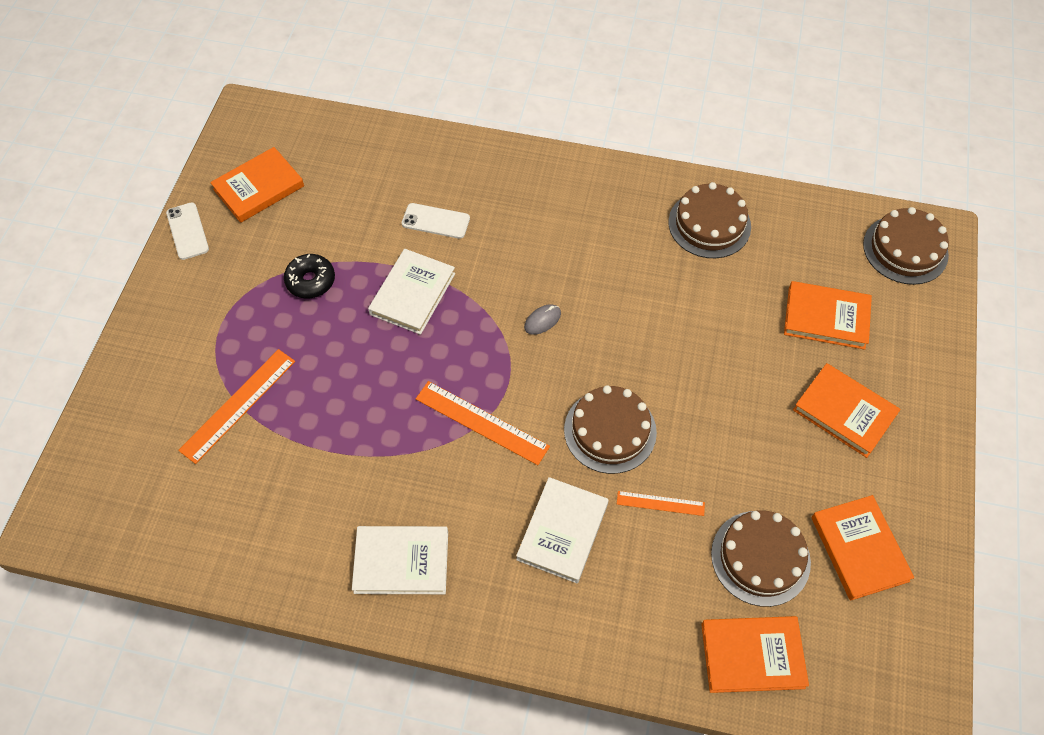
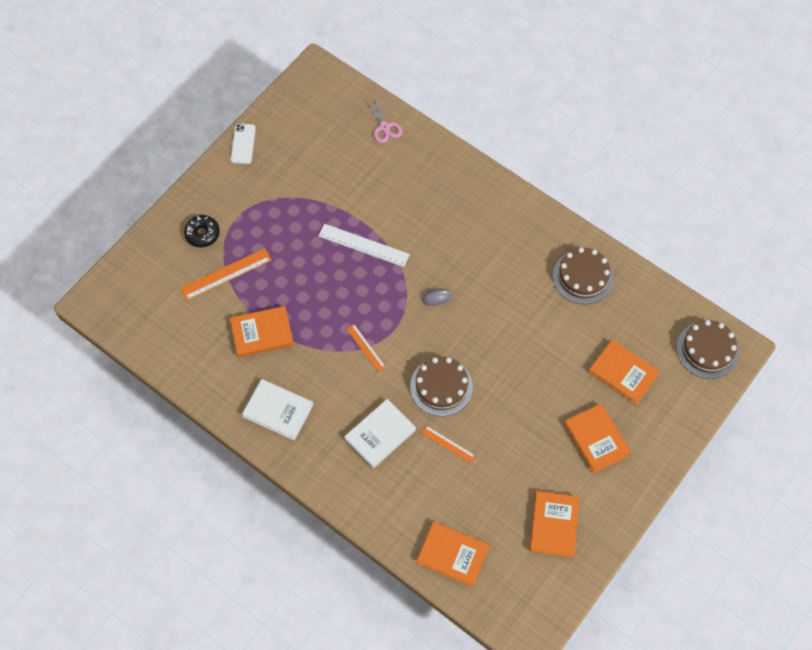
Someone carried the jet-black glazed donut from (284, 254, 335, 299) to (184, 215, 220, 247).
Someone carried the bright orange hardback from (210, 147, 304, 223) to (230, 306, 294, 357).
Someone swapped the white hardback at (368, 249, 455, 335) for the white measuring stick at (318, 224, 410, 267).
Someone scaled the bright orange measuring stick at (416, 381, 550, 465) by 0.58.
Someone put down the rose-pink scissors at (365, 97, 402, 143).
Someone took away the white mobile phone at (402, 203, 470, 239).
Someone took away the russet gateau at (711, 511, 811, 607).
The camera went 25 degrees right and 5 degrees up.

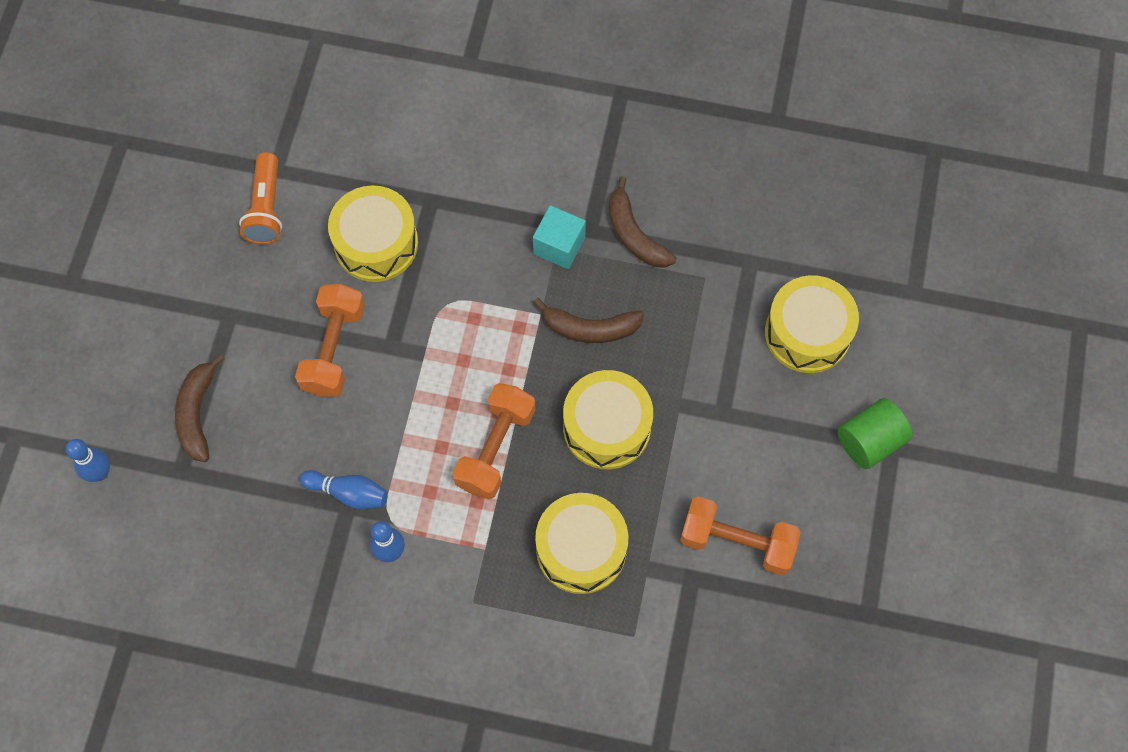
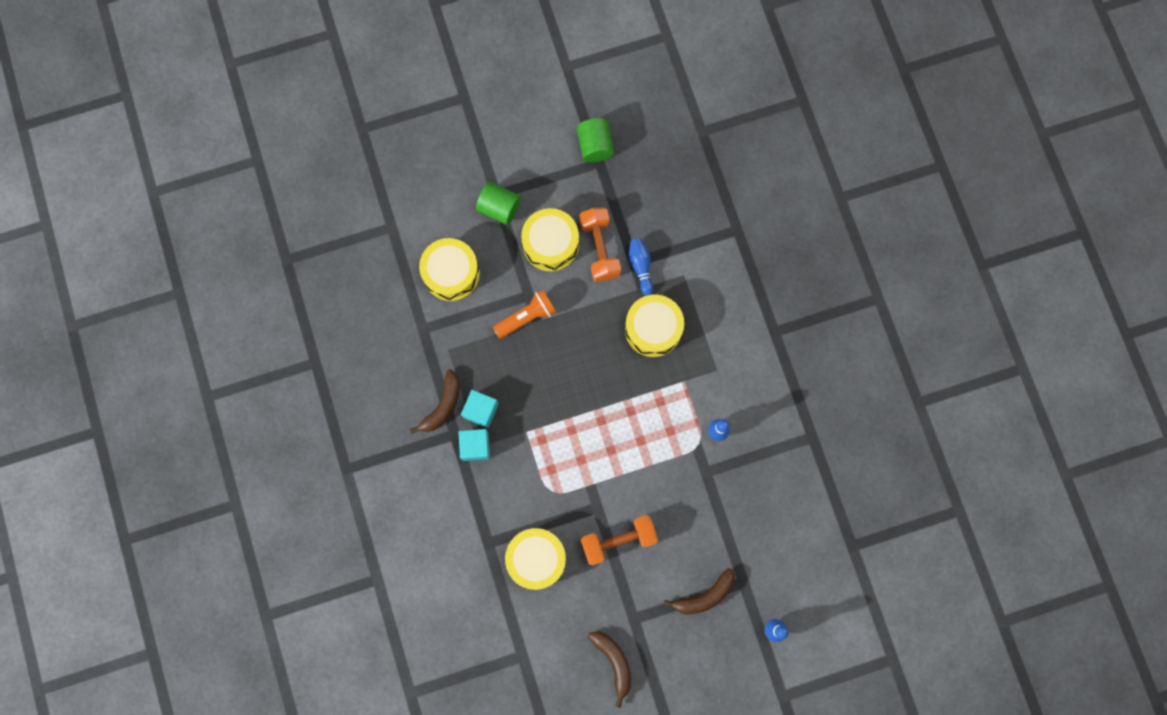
Someone put down the aqua cube at (461, 390, 499, 428).
Someone carried the bright orange flashlight from (239, 152, 282, 245) to (493, 290, 556, 339).
Someone carried the yellow drum from (563, 370, 653, 469) to (521, 208, 579, 272).
Someone put down the leaf-green cylinder at (577, 118, 614, 162).
Someone carried the russet banana from (533, 298, 644, 343) to (588, 631, 631, 708).
Someone carried the cobalt bowling pin from (300, 470, 388, 509) to (629, 238, 653, 296).
Someone took away the bright orange dumbbell at (453, 383, 535, 499).
The camera went 120 degrees left and 10 degrees up.

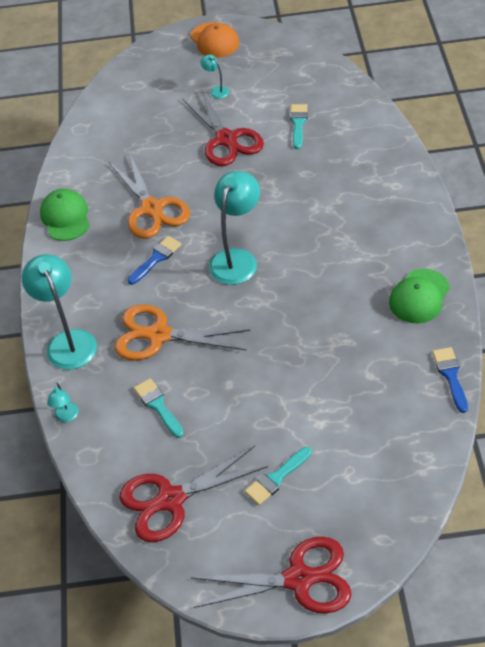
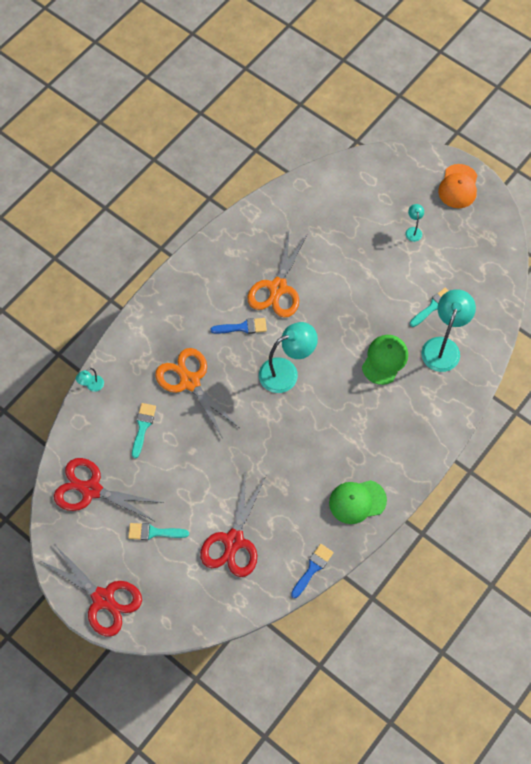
Someone carried the scarlet scissors from (182, 90, 264, 166) to (200, 472, 266, 577).
Someone carried the leaf-green cap from (40, 189, 90, 241) to (362, 335, 408, 385).
Someone carried the aqua reading lamp from (22, 254, 97, 370) to (421, 289, 476, 372).
The camera went 40 degrees right and 15 degrees up.

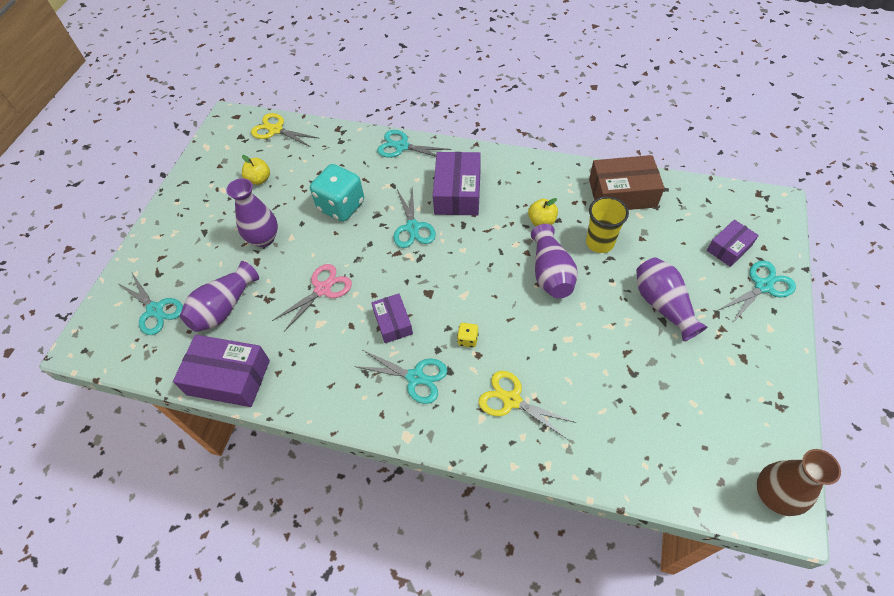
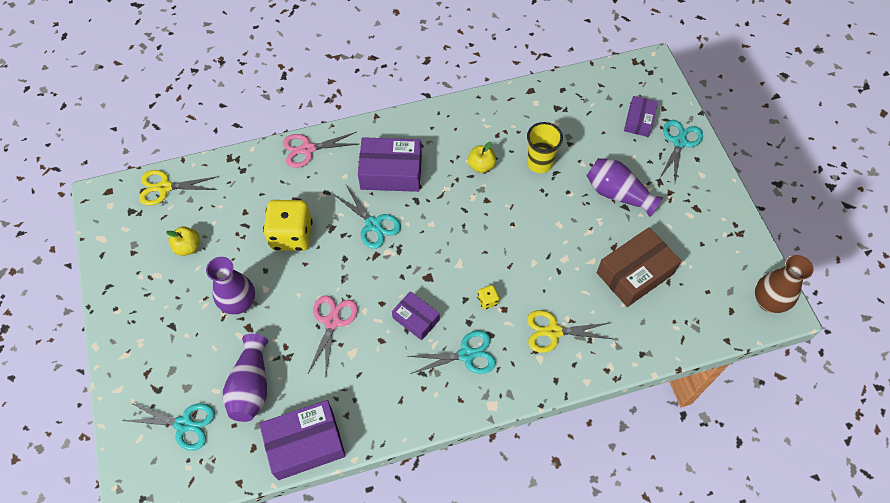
Someone repainted the aqua dice at (310, 164, 364, 222), which became the yellow dice at (263, 200, 313, 251).
Someone repainted the aqua scissors at (377, 130, 451, 158), which became the rose-pink scissors at (283, 132, 358, 168).
Someone rotated the purple box at (433, 152, 481, 215) by 60 degrees counterclockwise.
Someone carried the russet box from (589, 155, 665, 210) to (597, 227, 681, 307).
Someone took away the purple tall vase at (531, 224, 578, 299).
The camera went 35 degrees left and 5 degrees up.

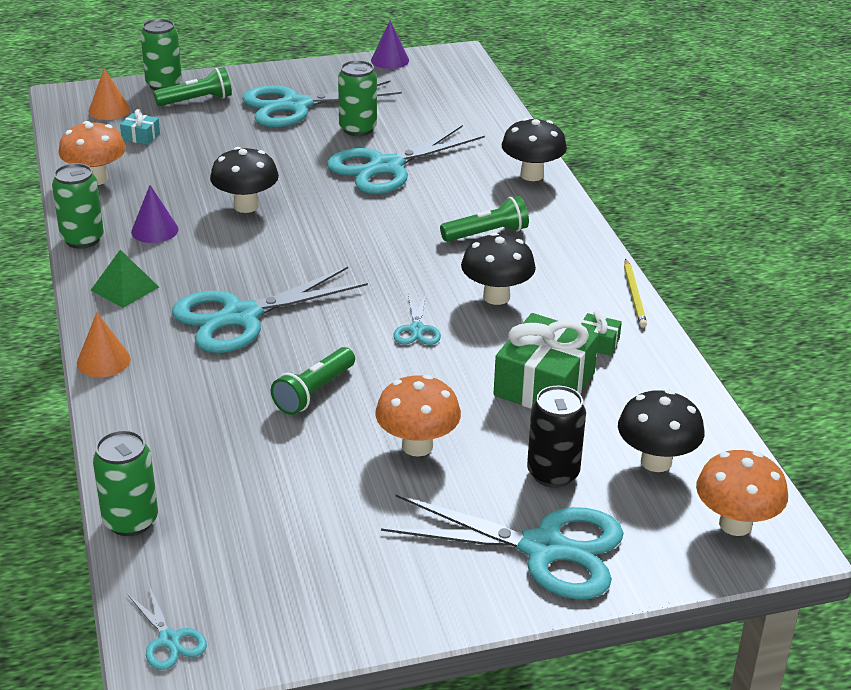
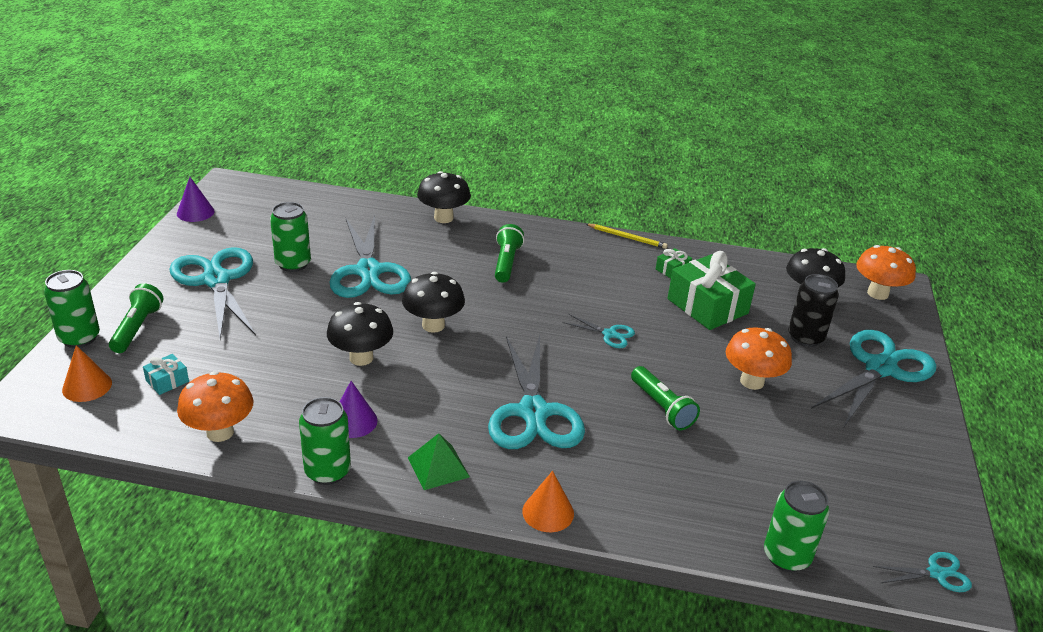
Someone rotated the aqua scissors at (242, 80, 402, 127) by 150 degrees clockwise.
Someone carried the jet-black toadstool from (461, 232, 536, 305) to (402, 272, 465, 333).
The camera went 65 degrees left and 0 degrees up.

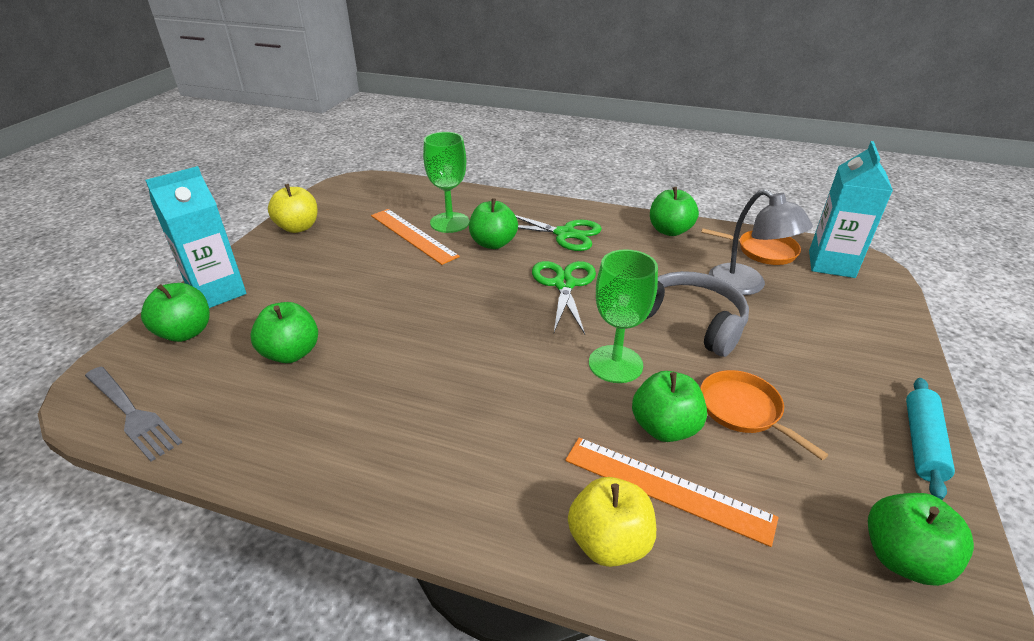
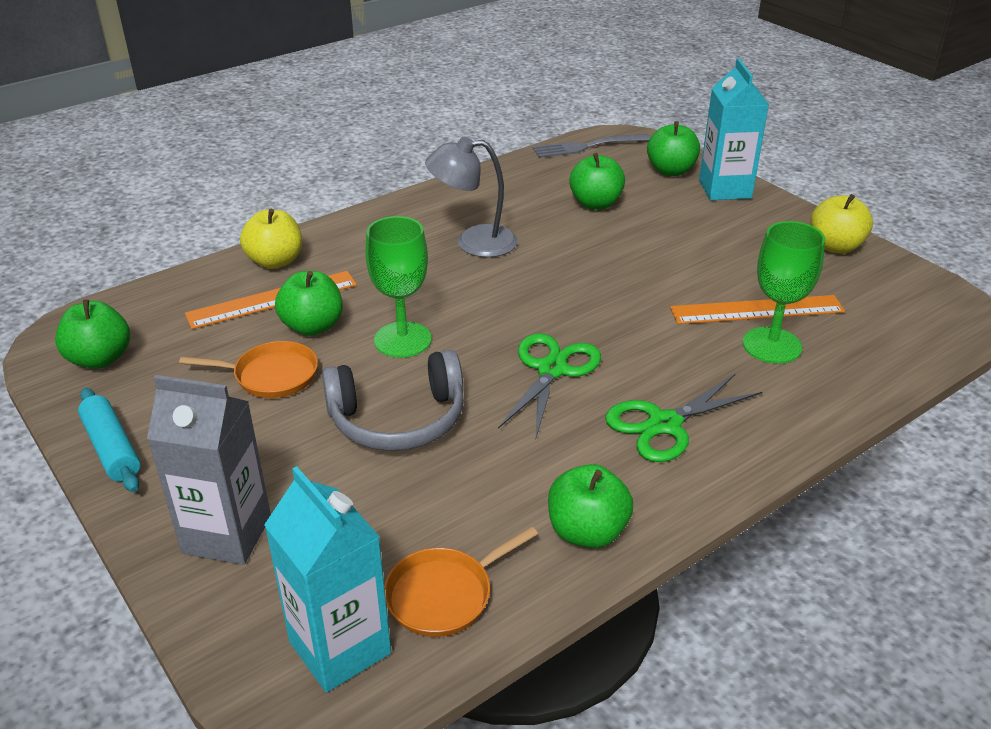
Someone put down the gray juice carton at (147, 375, 271, 565).
Someone carried the gray reading lamp from (709, 189, 813, 295) to (425, 137, 518, 257).
Someone rotated the leaf-green scissors at (532, 261, 596, 334) by 105 degrees counterclockwise.
Someone took away the leaf-green apple at (469, 198, 518, 249).
The camera went 125 degrees right and 0 degrees up.

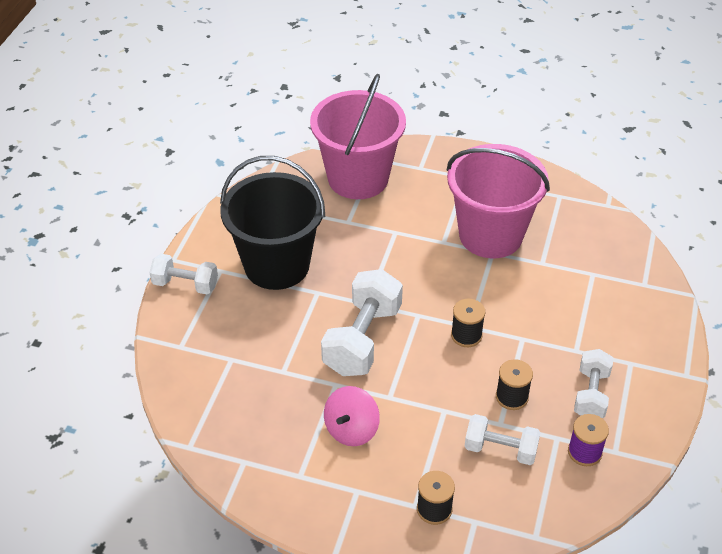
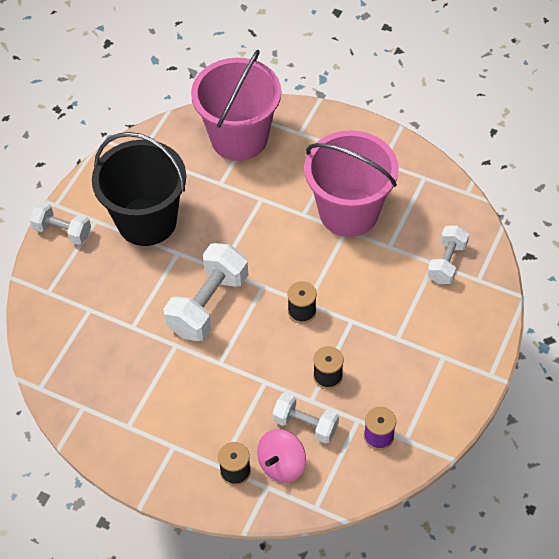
Someone carried the rose-pink whirligig from (324, 386, 380, 446) to (257, 429, 306, 483).
Someone carried the white dumbbell from (574, 349, 614, 418) to (427, 225, 469, 284).
The camera went 10 degrees right and 10 degrees up.

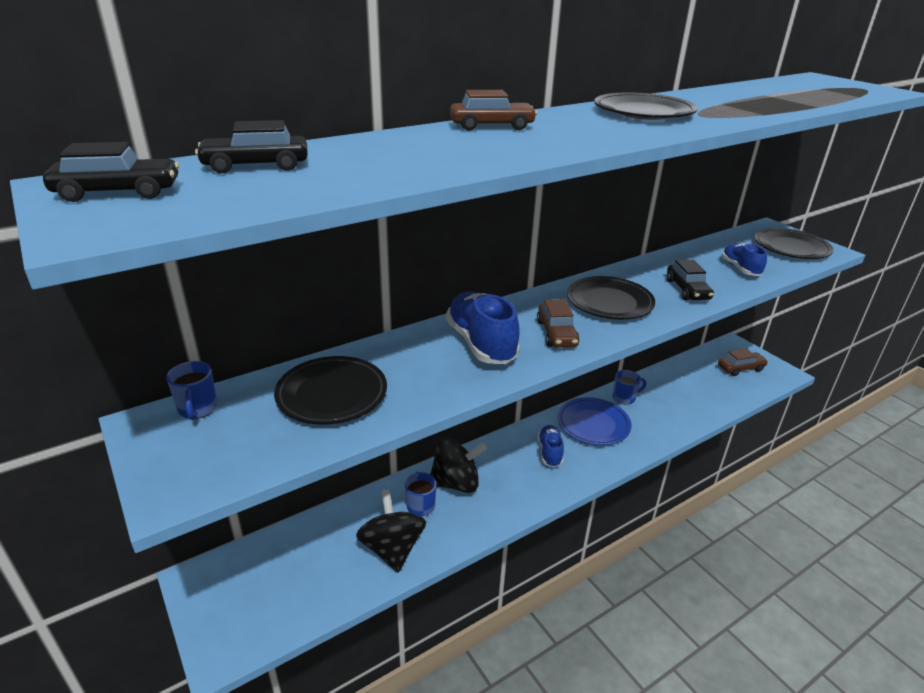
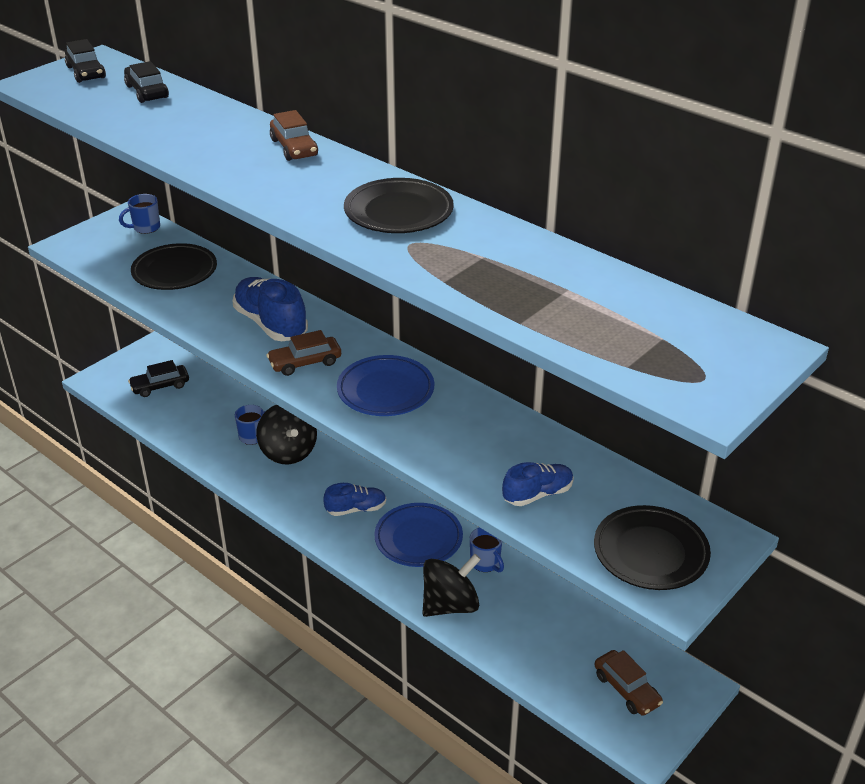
Someone carried the jet-black automobile from (667, 260, 714, 300) to (128, 360, 189, 397).
Someone rotated the cobalt shoe at (446, 292, 520, 364) by 90 degrees counterclockwise.
Someone repainted the jet-black plate at (567, 276, 655, 319), which became the cobalt plate at (337, 355, 434, 416).
Someone carried the jet-black whirligig from (356, 489, 426, 573) to (422, 554, 481, 617).
The camera went 75 degrees right and 5 degrees up.

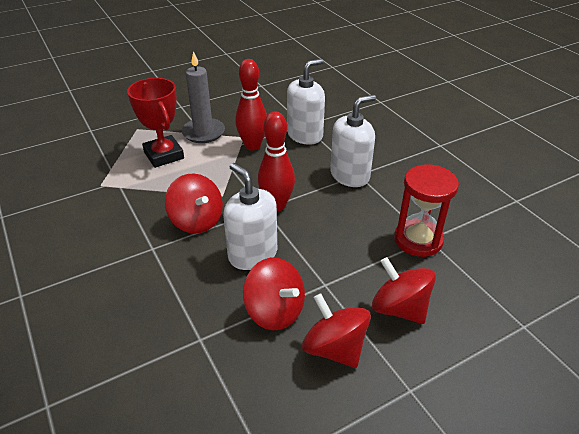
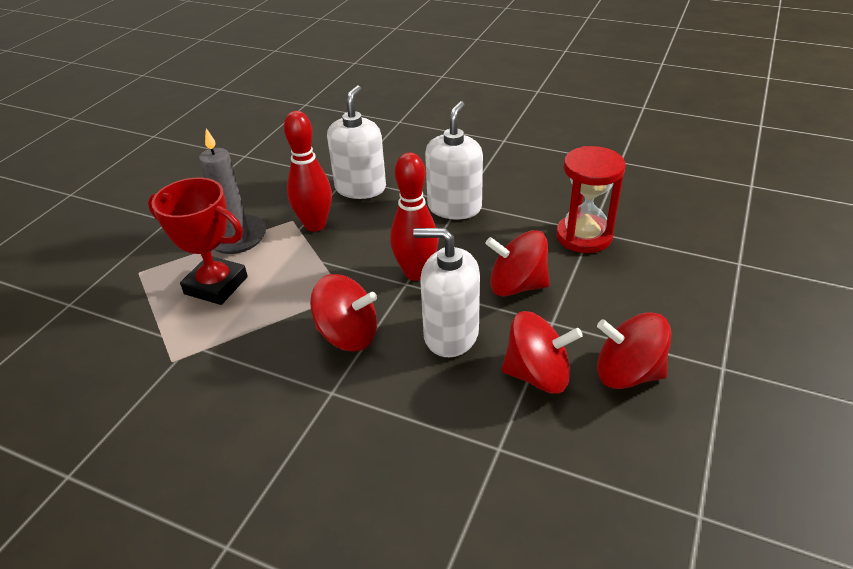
Someone carried the scarlet whirligig from (372, 257, 436, 324) to (485, 230, 550, 297).
The camera went 35 degrees left and 0 degrees up.

